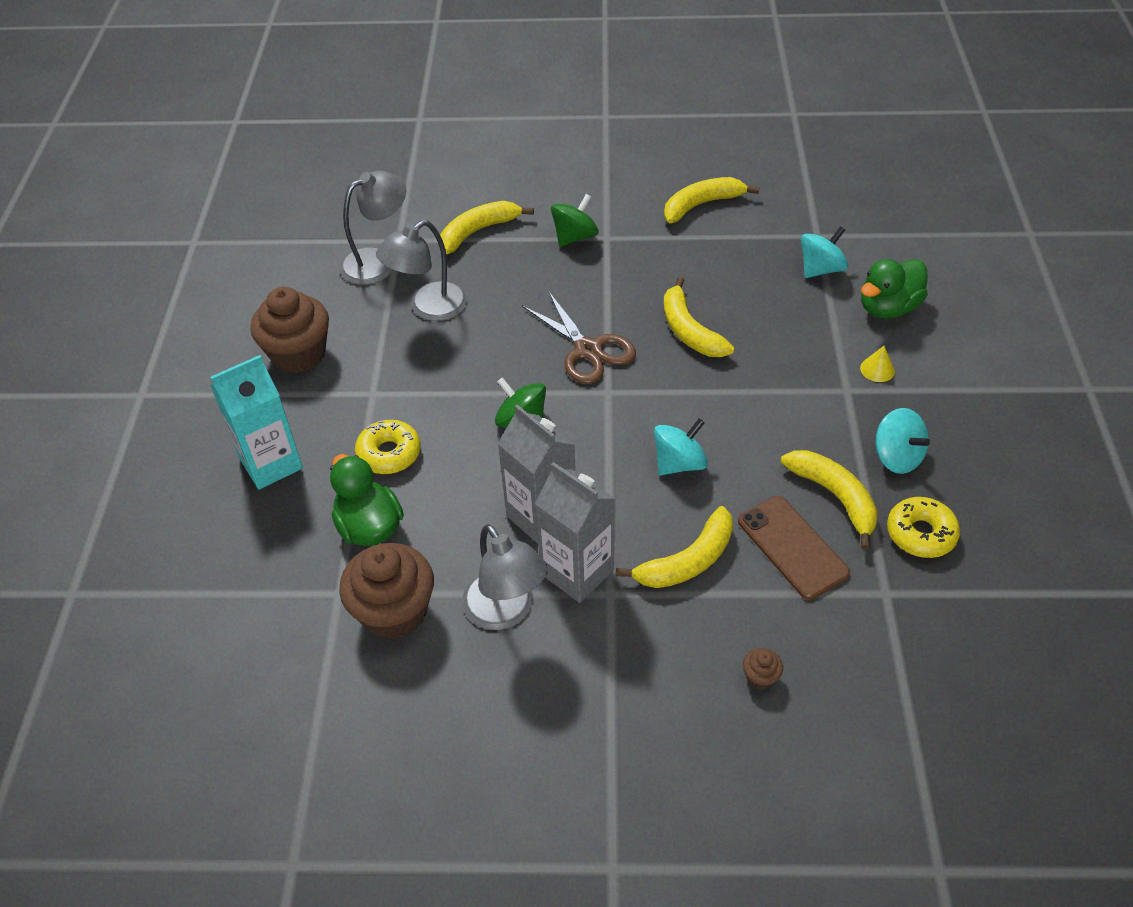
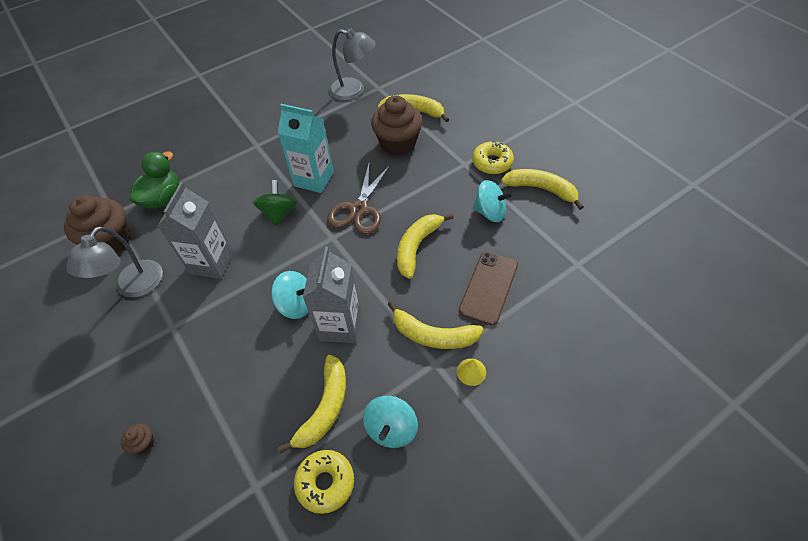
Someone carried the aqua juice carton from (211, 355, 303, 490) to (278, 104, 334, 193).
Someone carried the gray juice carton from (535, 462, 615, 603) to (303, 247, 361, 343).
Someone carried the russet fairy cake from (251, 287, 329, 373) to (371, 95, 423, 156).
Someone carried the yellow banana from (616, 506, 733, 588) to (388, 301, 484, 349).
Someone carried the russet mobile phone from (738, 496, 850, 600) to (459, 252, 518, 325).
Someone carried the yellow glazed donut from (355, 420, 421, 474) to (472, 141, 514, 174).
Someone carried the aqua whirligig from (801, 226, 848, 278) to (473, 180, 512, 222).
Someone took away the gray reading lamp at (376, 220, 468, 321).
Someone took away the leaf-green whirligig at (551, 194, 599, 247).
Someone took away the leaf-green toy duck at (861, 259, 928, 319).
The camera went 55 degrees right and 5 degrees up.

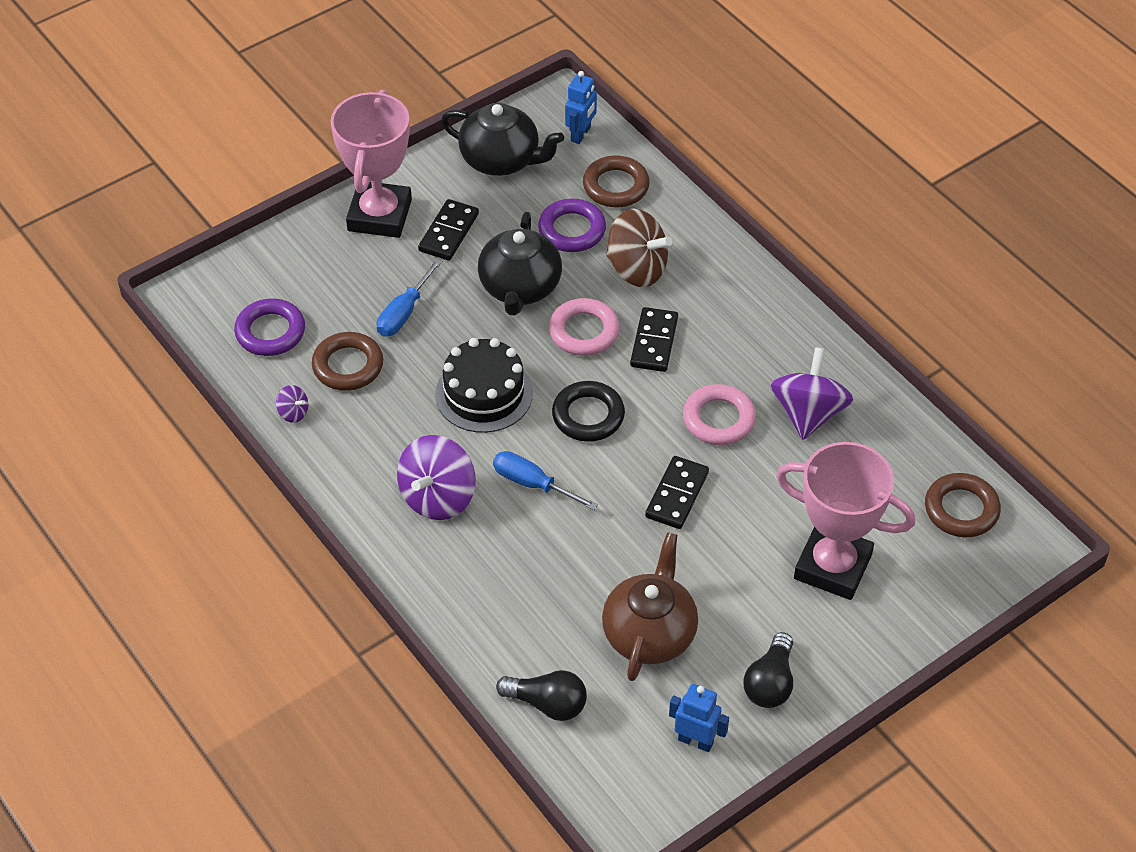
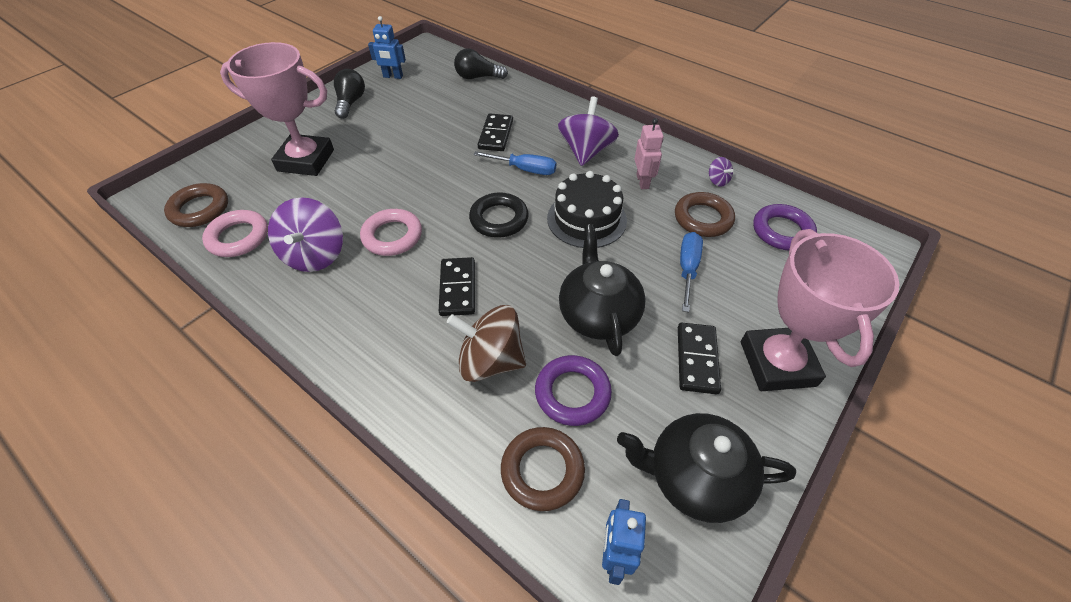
Someone carried the rose-pink hoop from (549, 298, 619, 356) to (202, 210, 268, 257).
Someone carried the jet-black domino tile from (645, 456, 709, 529) to (478, 113, 513, 151).
Someone put down the rose-pink robot figure at (634, 118, 664, 189).
Someone rotated the purple whirligig at (276, 385, 308, 423) by 135 degrees counterclockwise.
Someone took away the russet china teapot at (602, 532, 698, 681).
The camera went 165 degrees right and 0 degrees up.

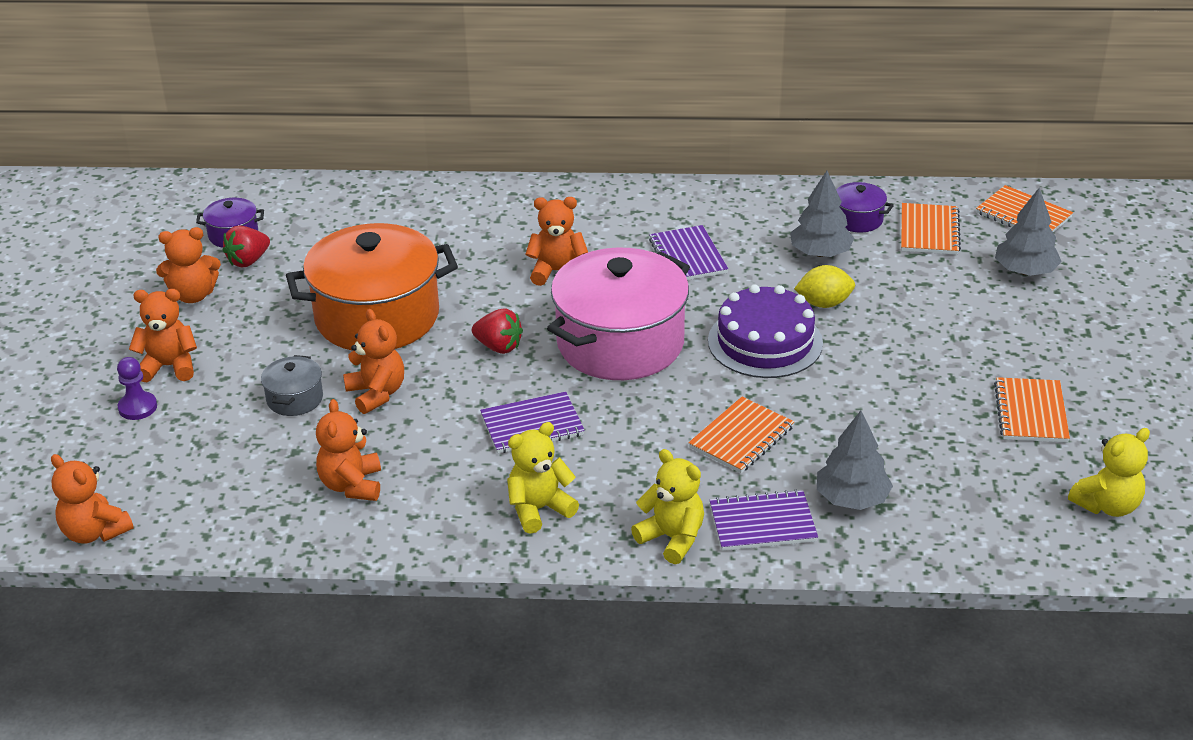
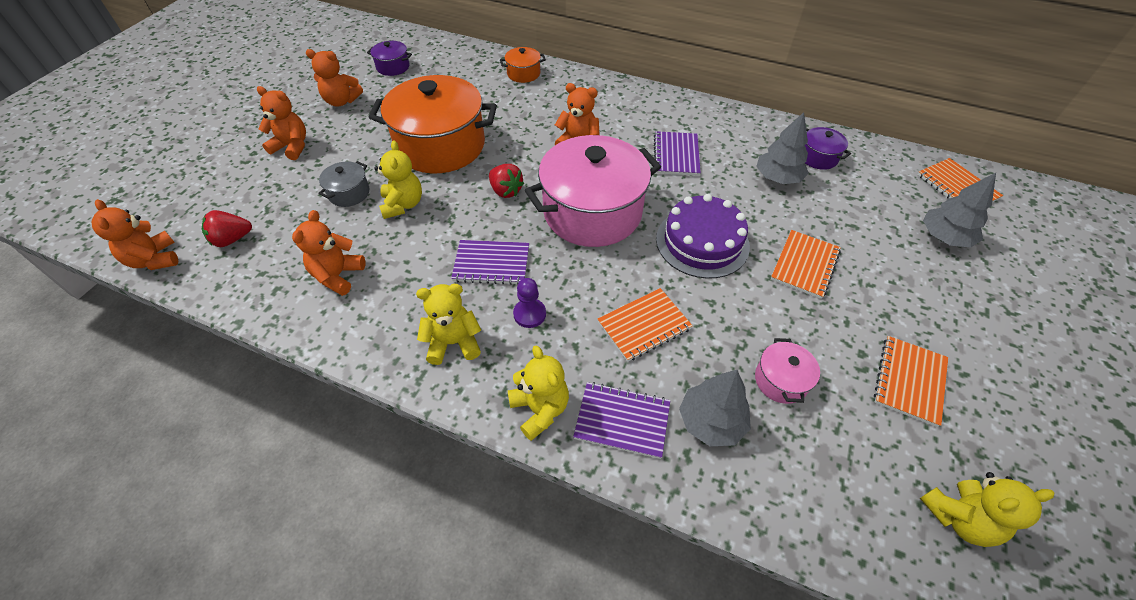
Someone carried the scarlet strawberry from (223, 226, 270, 268) to (202, 210, 252, 247).
Someone repainted the bright orange stuffed bear at (343, 309, 404, 414), which became the yellow stuffed bear at (374, 140, 422, 219).
Someone put down the bright orange cooking pot at (500, 47, 546, 83).
Someone carried the purple chess pawn from (117, 357, 157, 420) to (513, 278, 546, 328).
Someone put down the rose-pink cooking pot at (755, 338, 820, 404).
Someone carried the bright orange exercise book from (901, 203, 961, 255) to (771, 230, 841, 299).
Someone took away the yellow citrus fruit at (794, 265, 855, 308).
The camera went 20 degrees right and 15 degrees up.

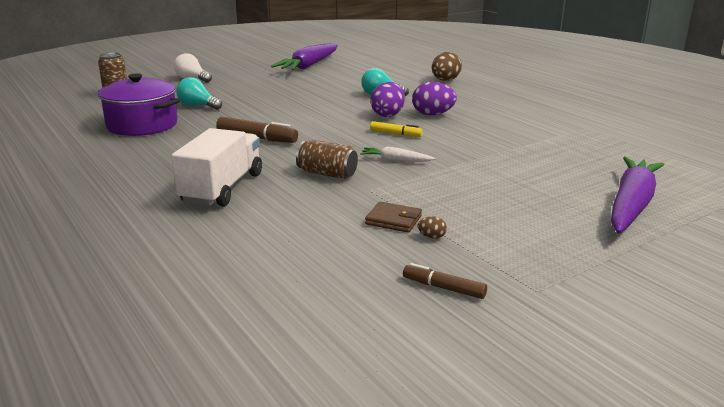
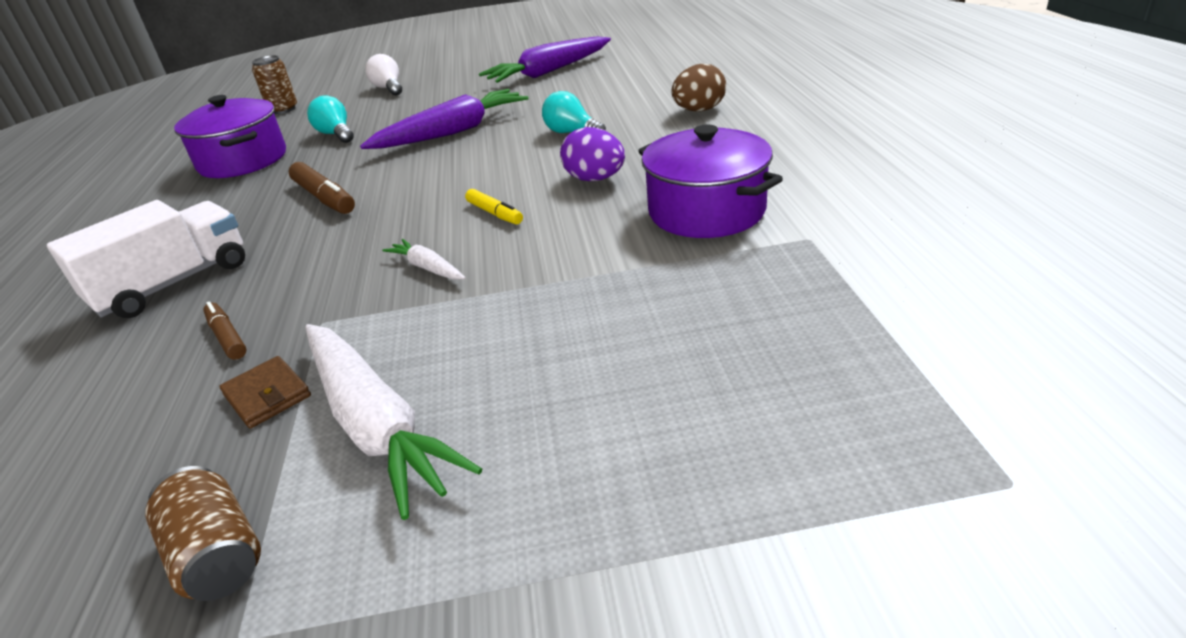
Someone carried the russet tin from (296, 140, 358, 179) to (145, 466, 261, 601).
Someone carried the russet felt pen from (403, 263, 487, 299) to (203, 301, 246, 360).
Someone put down the white toy carrot at (305, 324, 482, 520).
Someone carried the purple toy carrot from (611, 157, 665, 234) to (360, 89, 529, 149).
Someone put down the purple cooking pot at (638, 124, 783, 238).
Someone took away the purple toy egg at (371, 82, 405, 117).
Someone took away the russet toy egg at (418, 216, 447, 239).
The camera went 30 degrees right and 10 degrees up.

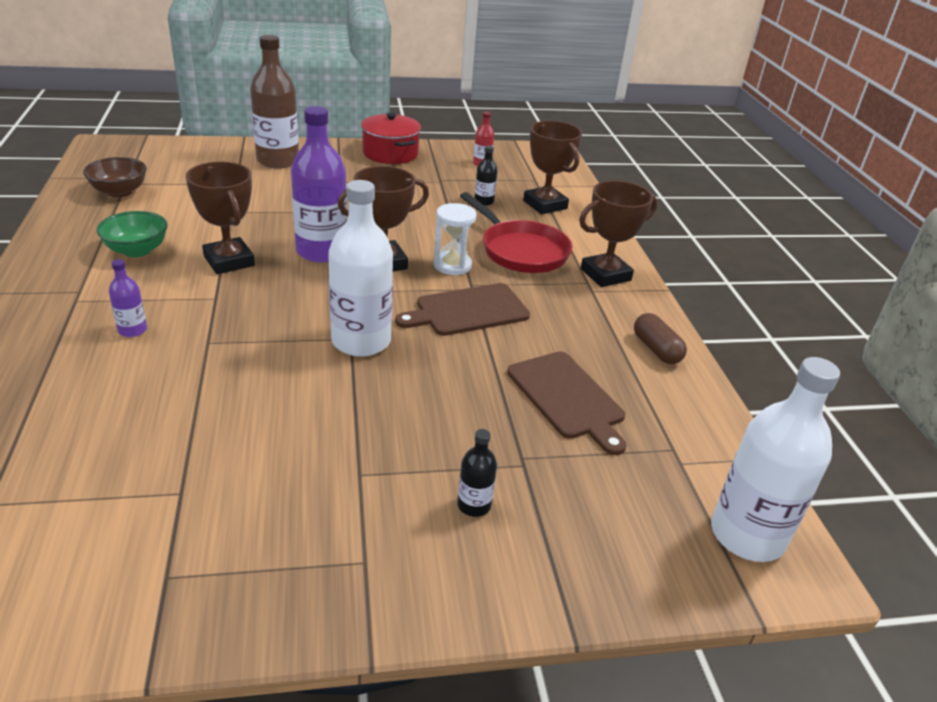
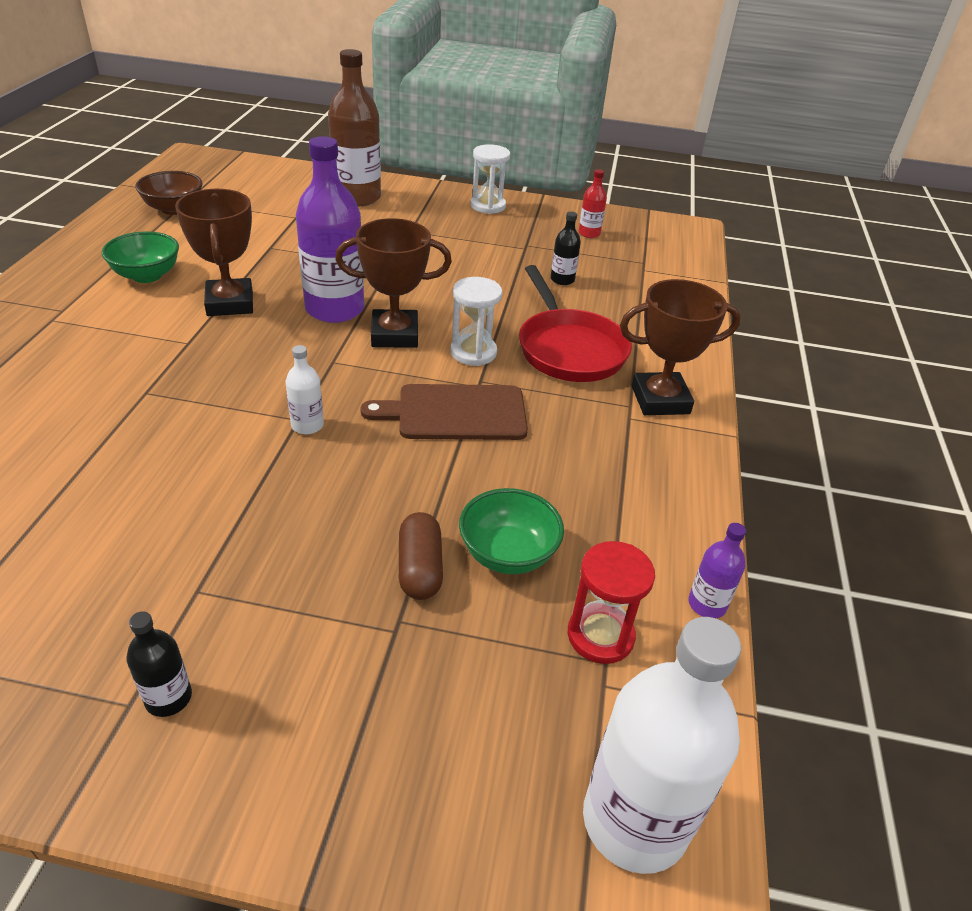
Someone carried the jet-black bottle from (458, 429, 497, 517) to (126, 611, 192, 717).
Someone scaled the white bottle at (328, 180, 393, 357) by 0.46.
Someone carried the russet pill shape from (634, 313, 687, 364) to (399, 512, 443, 600).
Someone swapped the russet cutting board at (507, 351, 626, 455) for the leaf-green bowl at (459, 488, 564, 574).
Someone swapped the scarlet cooking pot at (361, 113, 421, 164) for the white sand timer at (470, 144, 510, 214).
Someone put down the scarlet sand timer at (568, 541, 655, 664).
Someone carried the purple bottle from (109, 259, 147, 337) to (688, 523, 746, 618).
Someone took away the russet prize cup at (523, 121, 582, 214).
The camera went 20 degrees right and 5 degrees up.

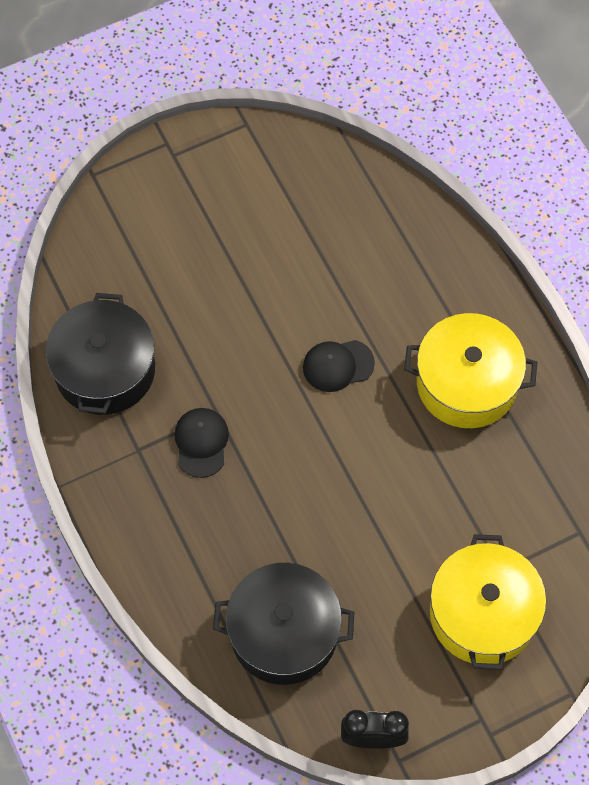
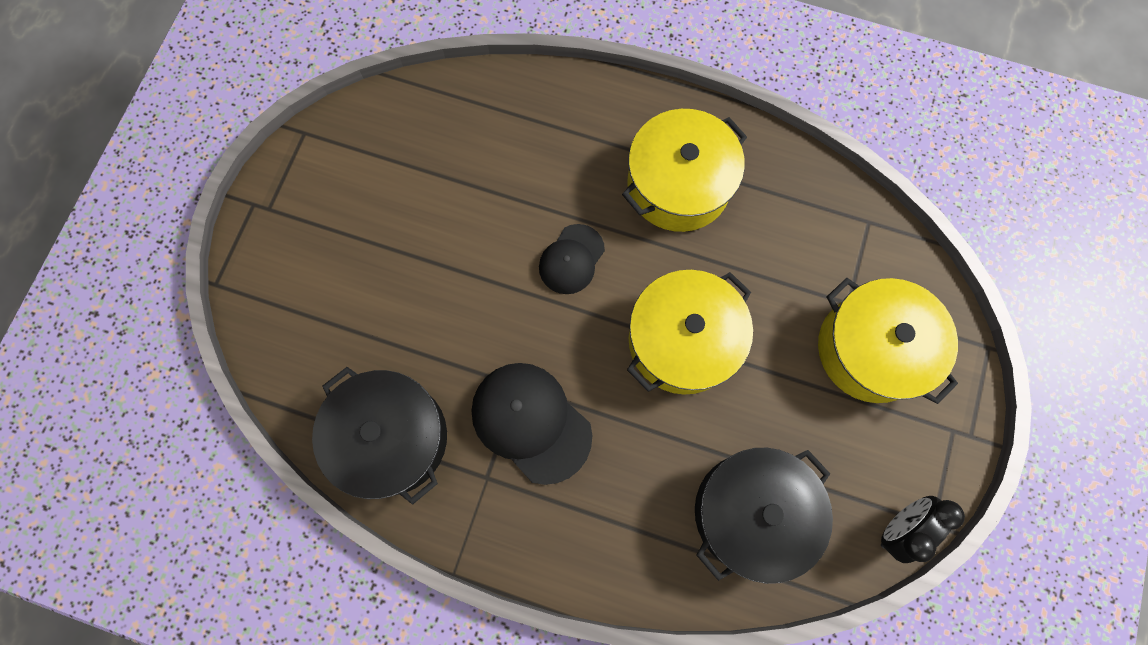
Someone scaled the jet-black cap at (175, 408, 229, 478) by 1.64.
Someone put down the yellow cooking pot at (627, 270, 753, 395).
The camera went 45 degrees left and 10 degrees up.

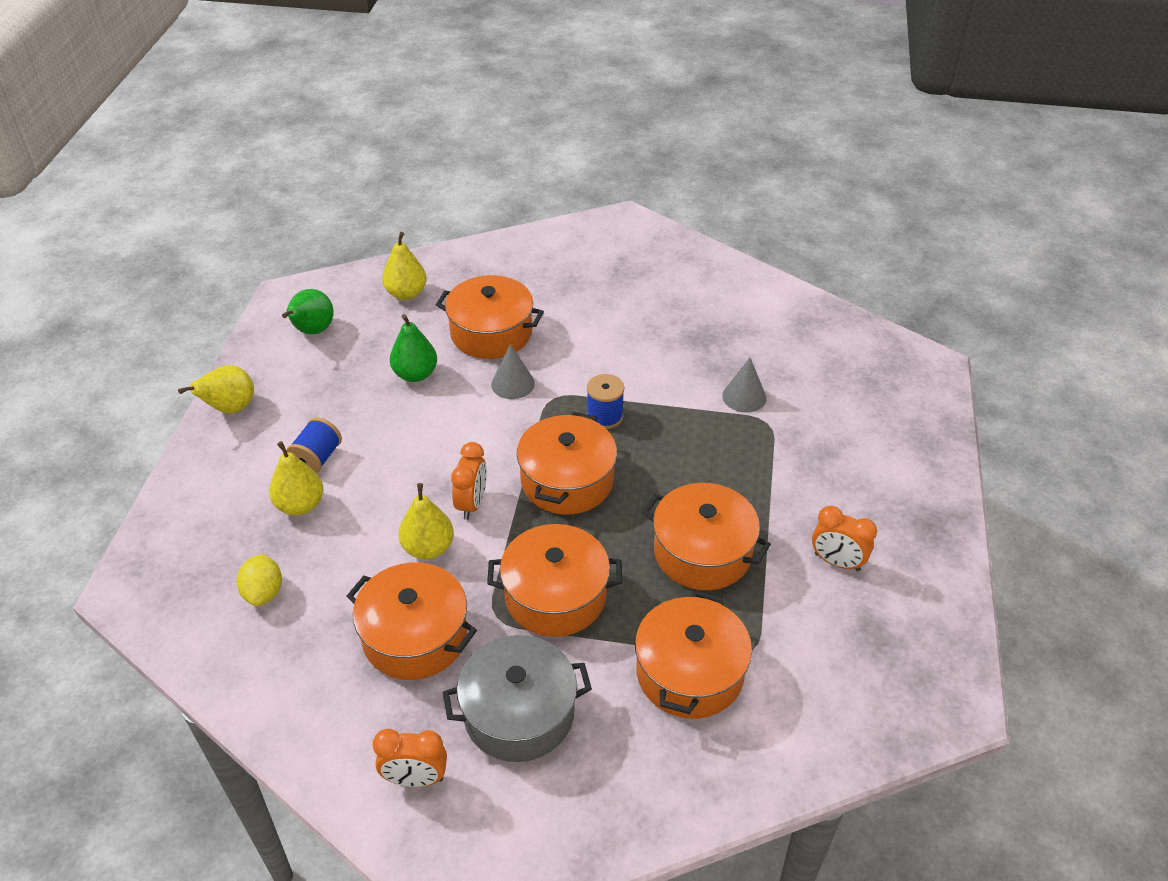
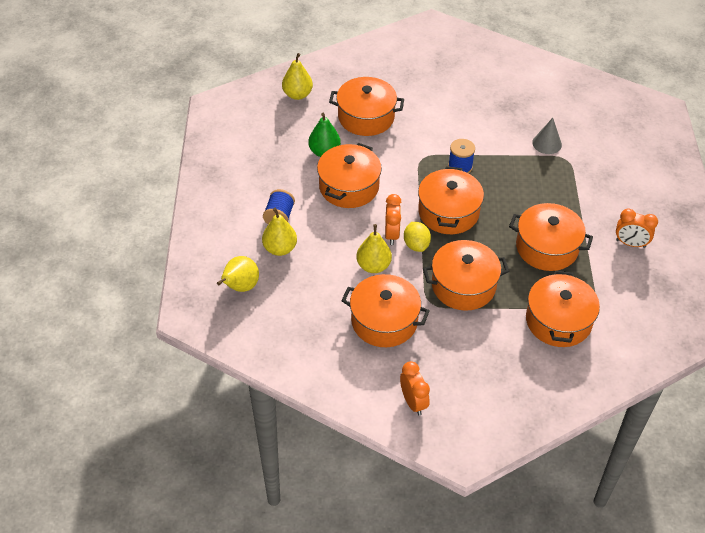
Someone carried the yellow pear fruit from (178, 365, 254, 414) to (217, 256, 259, 292).
Someone put down the bright orange cooking pot at (317, 143, 382, 208).
Someone rotated the bright orange alarm clock at (373, 729, 447, 787) by 105 degrees counterclockwise.
Someone carried the yellow citrus fruit from (237, 554, 282, 606) to (404, 222, 431, 252).
Someone took away the leaf-green pear fruit at (282, 289, 334, 334).
Someone took away the gray cooking pot at (443, 635, 592, 762).
Someone took away the gray cone at (491, 344, 535, 399).
The camera went 10 degrees left and 5 degrees up.

